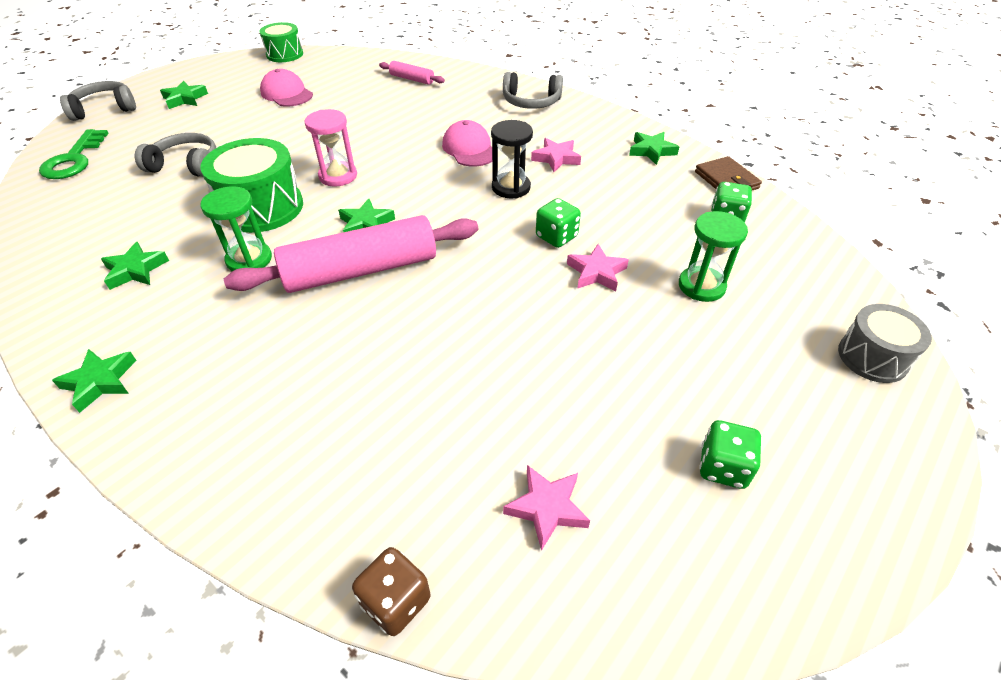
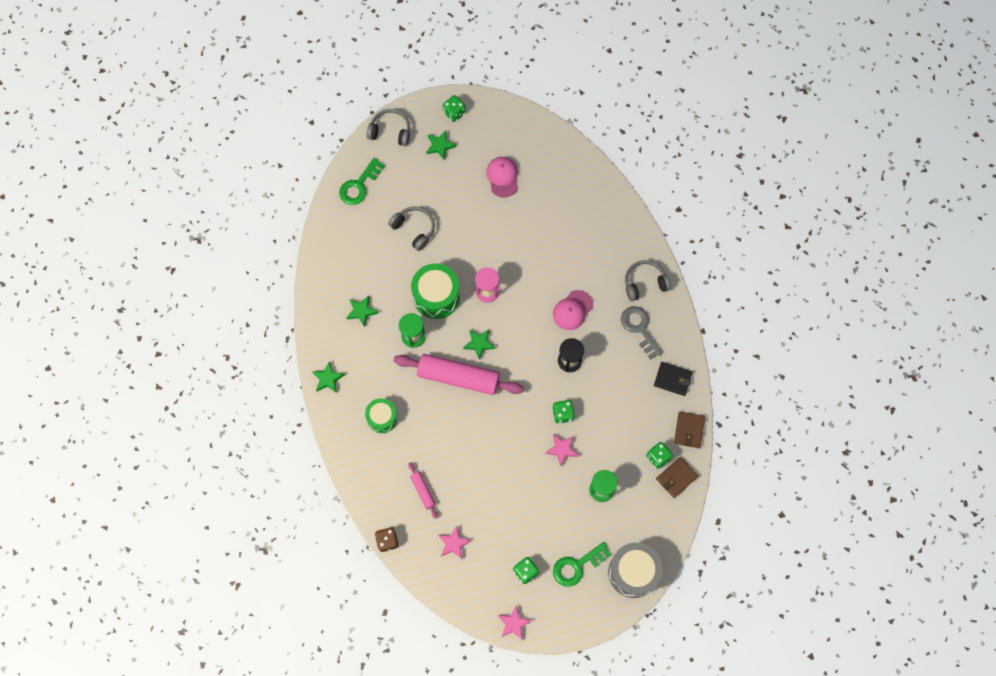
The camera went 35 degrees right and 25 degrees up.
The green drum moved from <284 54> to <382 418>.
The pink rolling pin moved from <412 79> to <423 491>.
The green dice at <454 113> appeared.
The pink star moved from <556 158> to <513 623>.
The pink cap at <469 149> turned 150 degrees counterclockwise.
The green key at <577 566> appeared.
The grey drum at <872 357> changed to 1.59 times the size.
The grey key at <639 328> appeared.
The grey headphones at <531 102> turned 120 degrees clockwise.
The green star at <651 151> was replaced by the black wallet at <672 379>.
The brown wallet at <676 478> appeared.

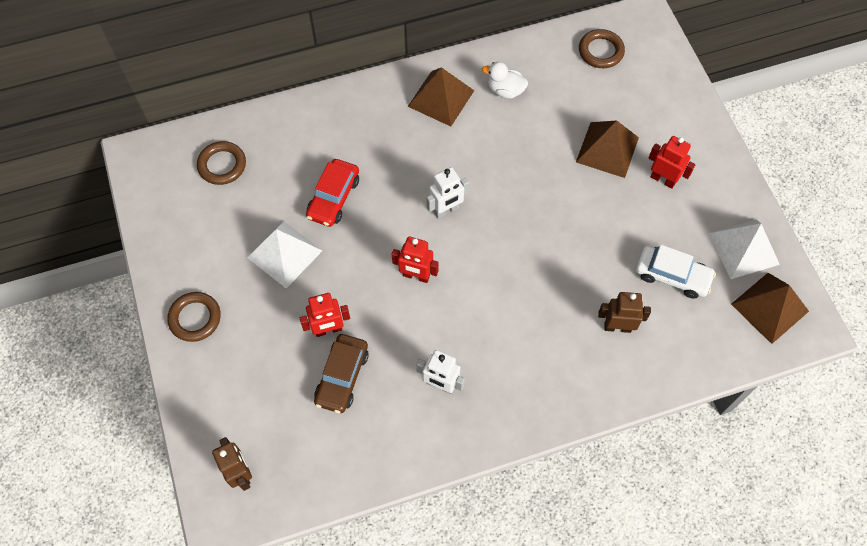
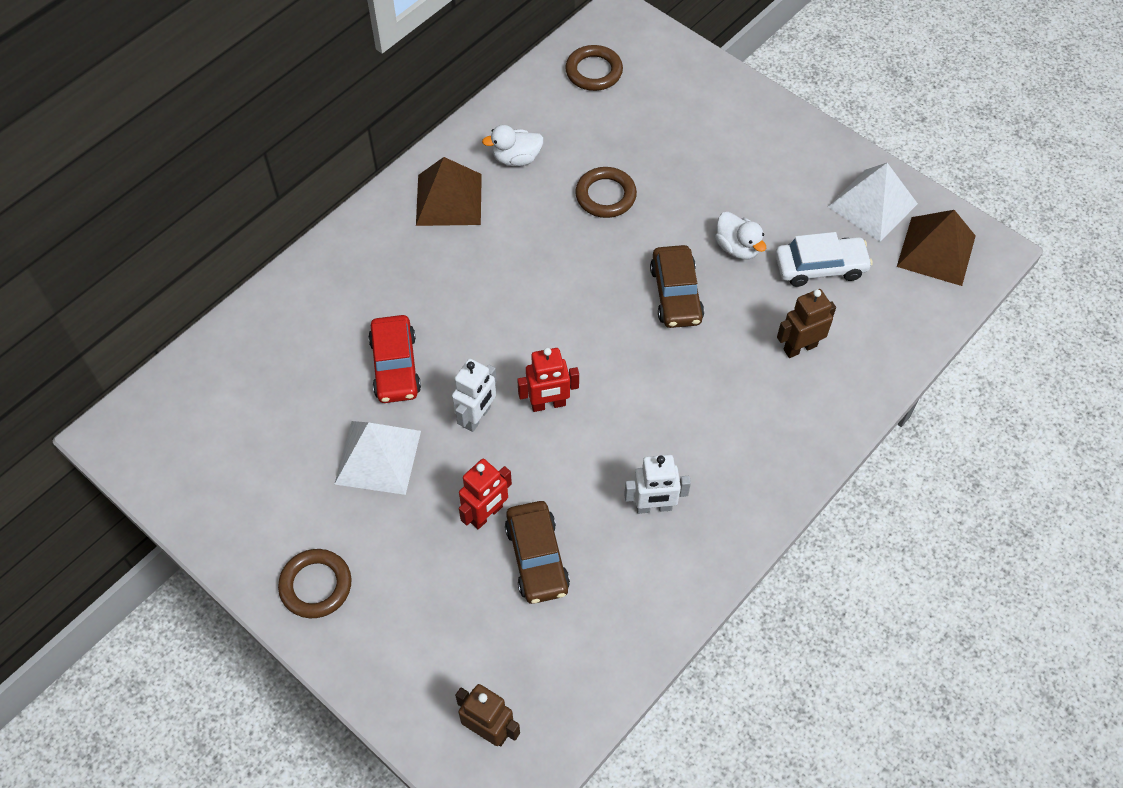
The camera went 30 degrees left and 5 degrees down.
The white robot moved from <446 210> to <477 417>.
The brown ring moved from <222 165> to <605 196>.
The brown car at <676 294> appeared.
The white duck at <737 247> appeared.
The brown pyramid at <607 149> disappeared.
The red robot at <663 179> disappeared.

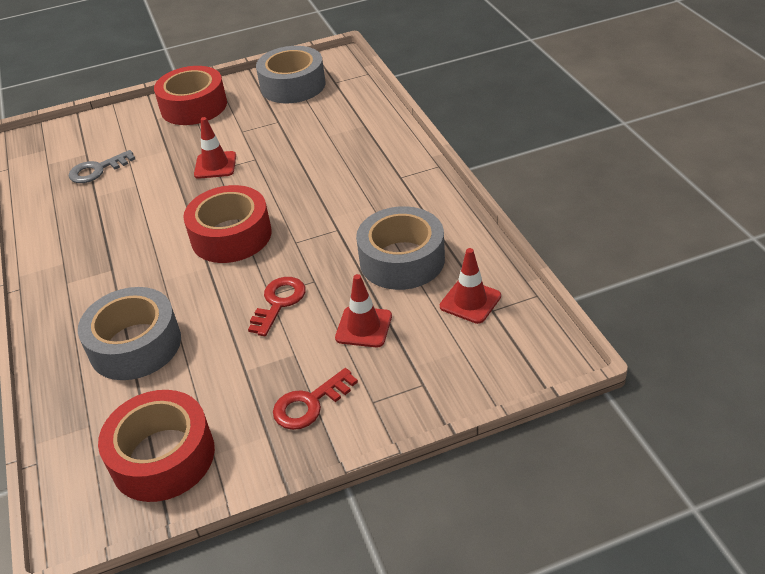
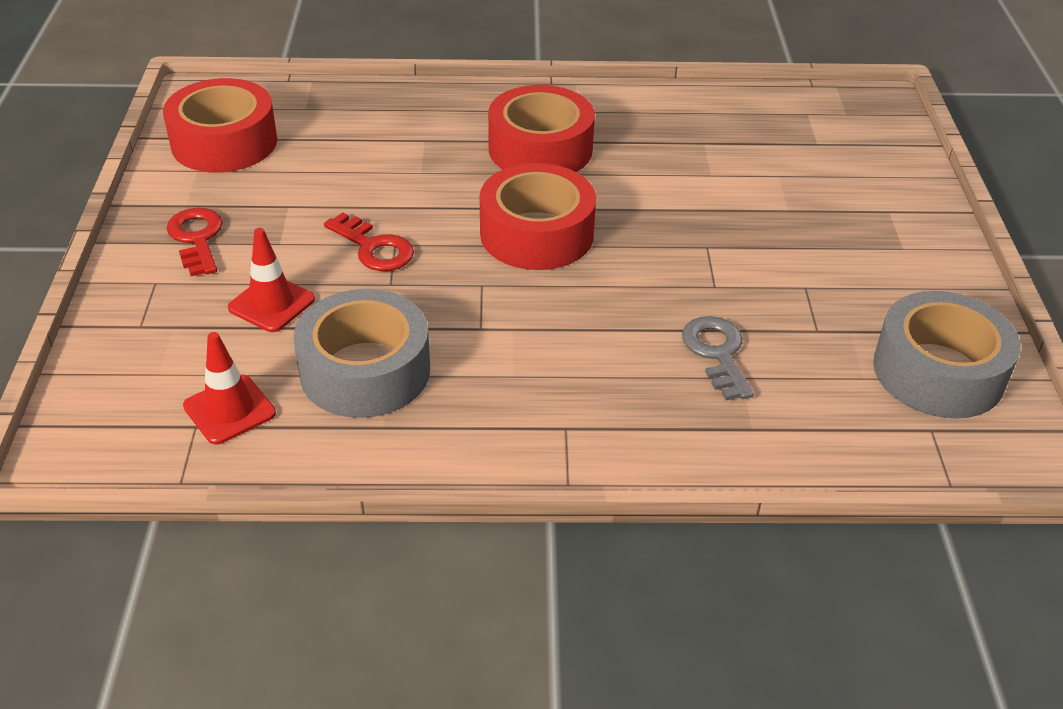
The camera went 105 degrees right and 0 degrees up.
The red tape moved from <194 106> to <540 149>.
The grey key moved from <97 170> to <717 353>.
The grey tape at <135 345> disappeared.
The red traffic cone at <215 165> disappeared.

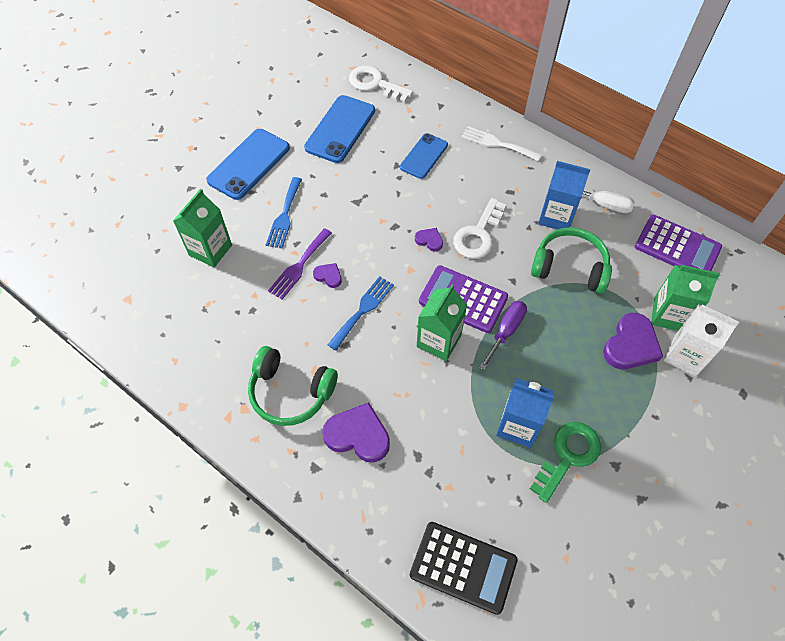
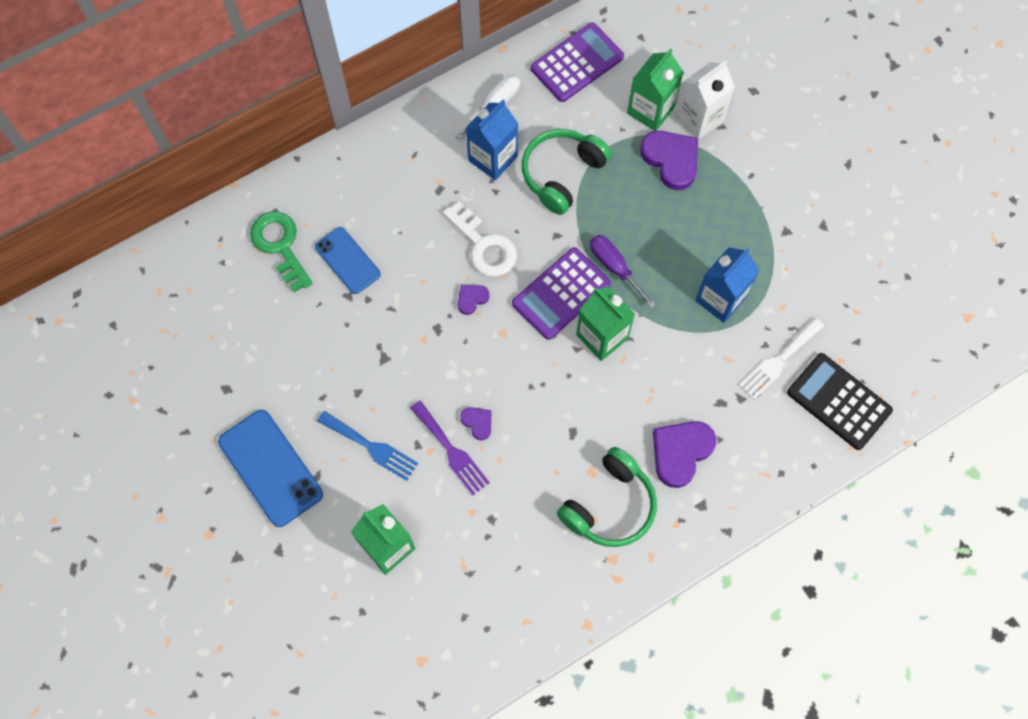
The camera went 70 degrees left and 10 degrees up.
The green key moved from <568 456> to <280 245>.
The purple heart at <328 276> turned 90 degrees clockwise.
The white fork moved from <497 143> to <779 361>.
The black calculator at <463 567> turned 90 degrees counterclockwise.
The blue phone at <340 129> disappeared.
The blue fork at <363 310> disappeared.
The white key at <375 84> disappeared.

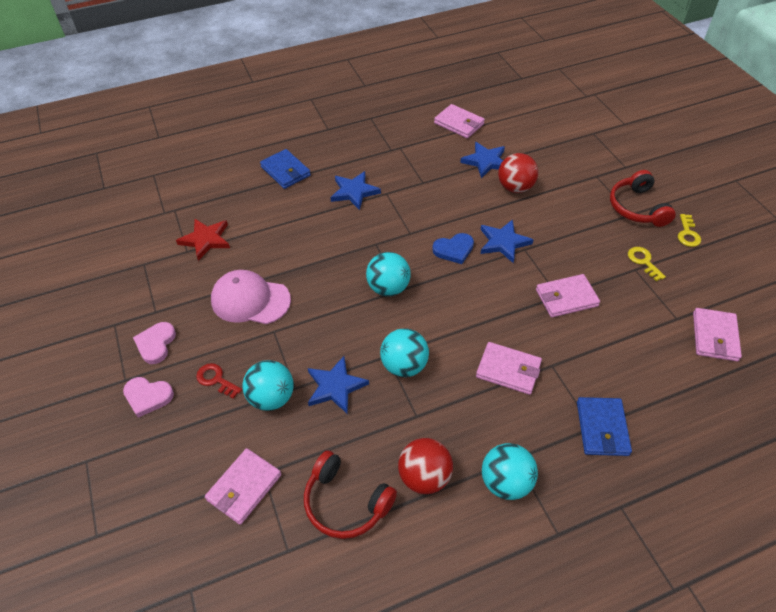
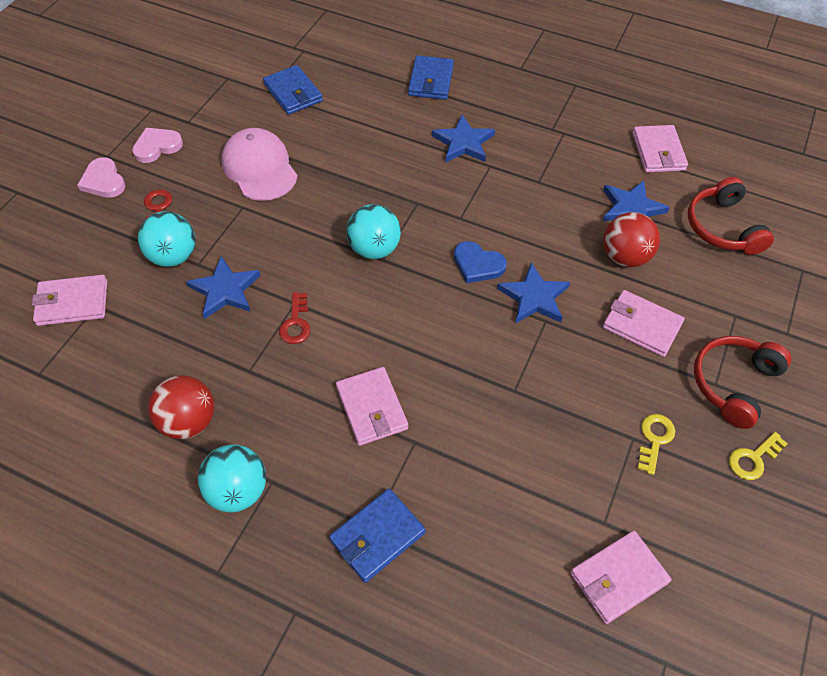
The camera went 45 degrees right and 5 degrees up.
The red star at <206 240> was replaced by the blue wallet at <293 93>.
The turquoise ball at <404 366> was replaced by the red key at <296 323>.
The pink wallet moved from <566 298> to <641 325>.
The red headphones moved from <345 503> to <722 227>.

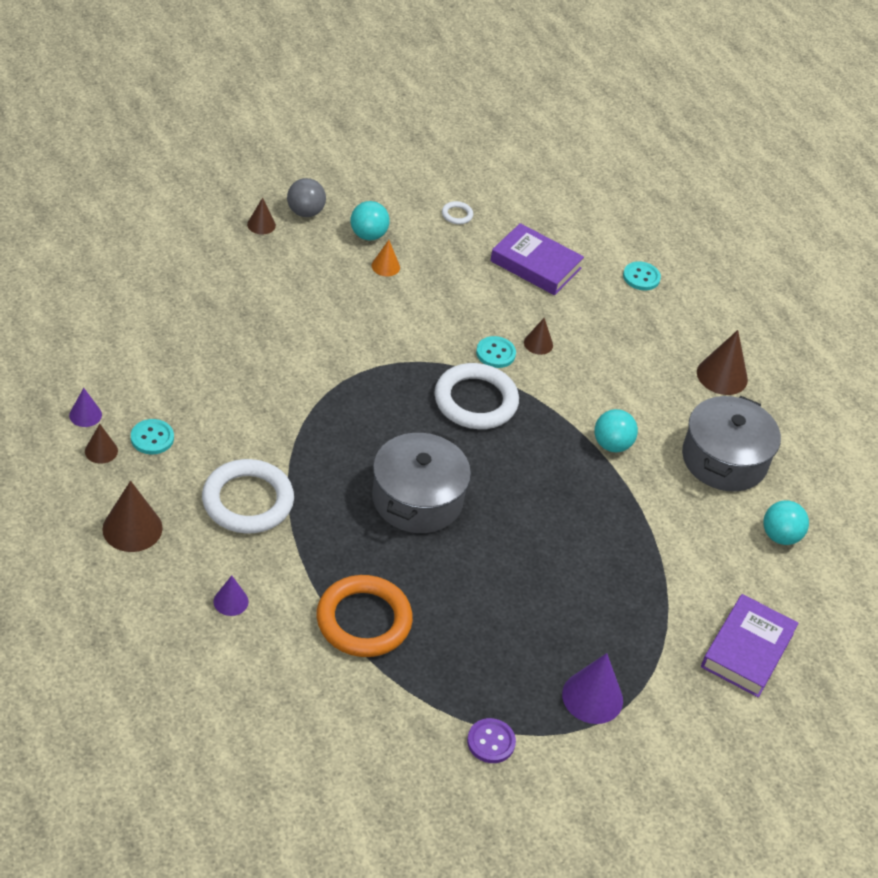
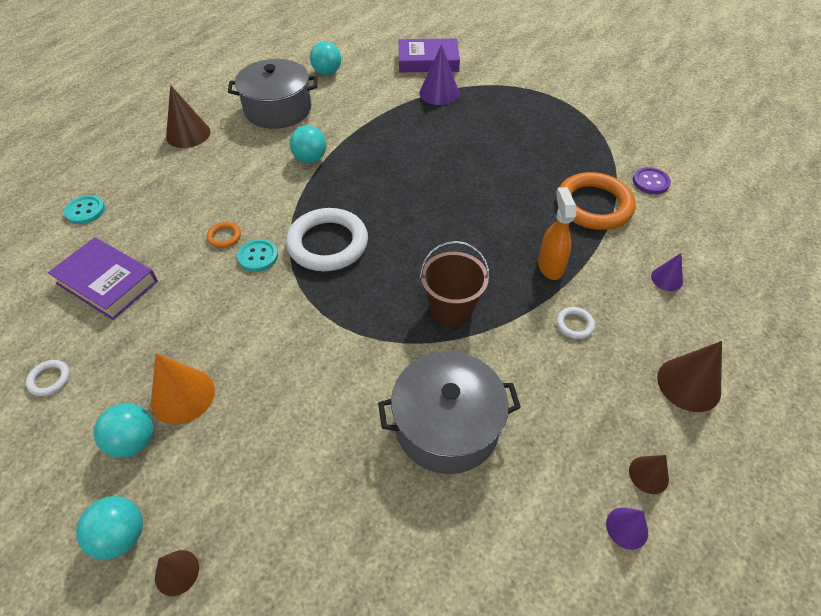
The camera went 115 degrees left and 5 degrees up.
The purple book at <535 265> turned 60 degrees counterclockwise.
The grey ball at <305 212> became the turquoise ball at <122 535>.
The orange cone at <385 266> changed to 1.74 times the size.
The brown cone at <538 344> was replaced by the orange ring at <224 237>.
The grey pot moved from <417 499> to <447 425>.
The purple cone moved from <592 697> to <439 93>.
The brown bucket at <451 309> appeared.
The orange spray bottle at <550 266> appeared.
The white ring at <247 501> changed to 0.42 times the size.
The purple button moved from <491 742> to <650 182>.
The turquoise button at <152 438> disappeared.

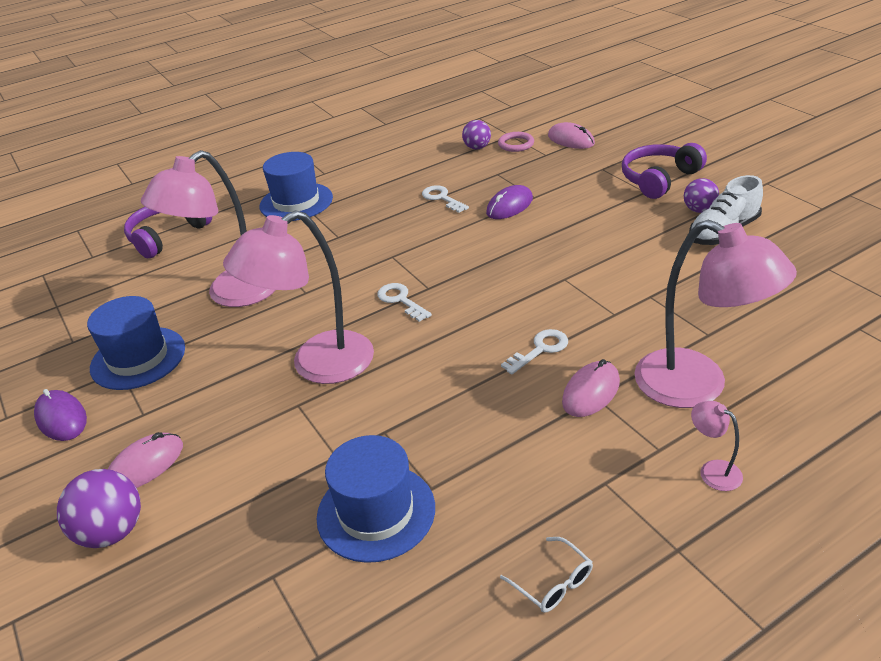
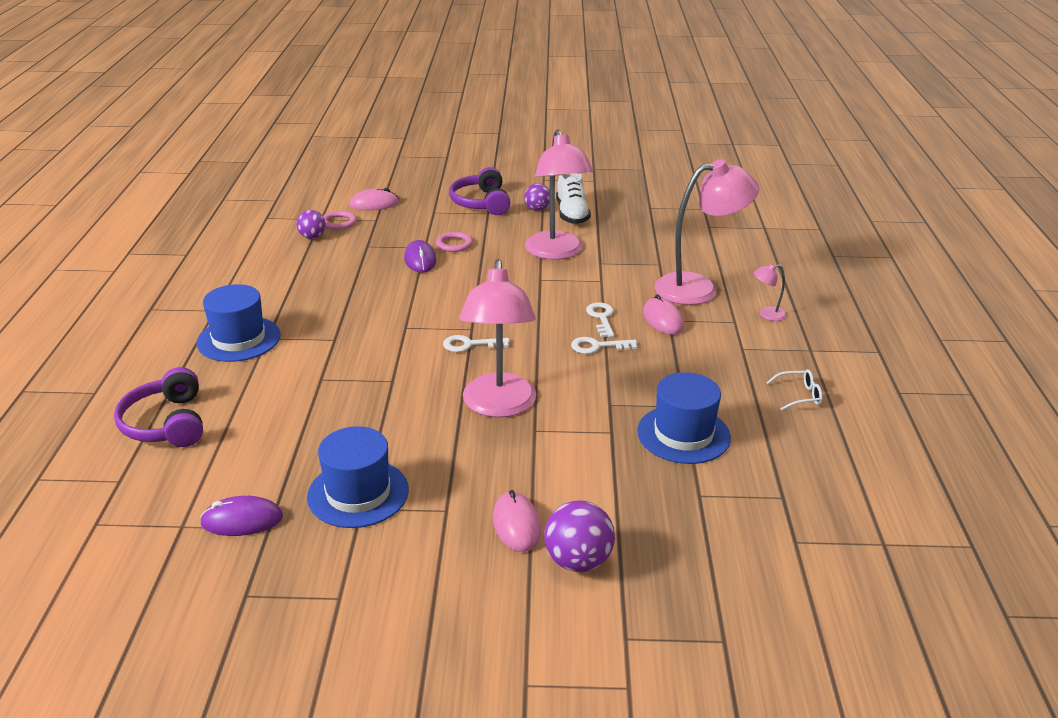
The camera went 60 degrees left and 5 degrees down.
The purple mouse moved from <61 418> to <242 520>.
The pink ring at <454 244> appeared.
The pink lamp moved from <231 294> to <556 252>.
The white key moved from <442 198> to <597 346>.

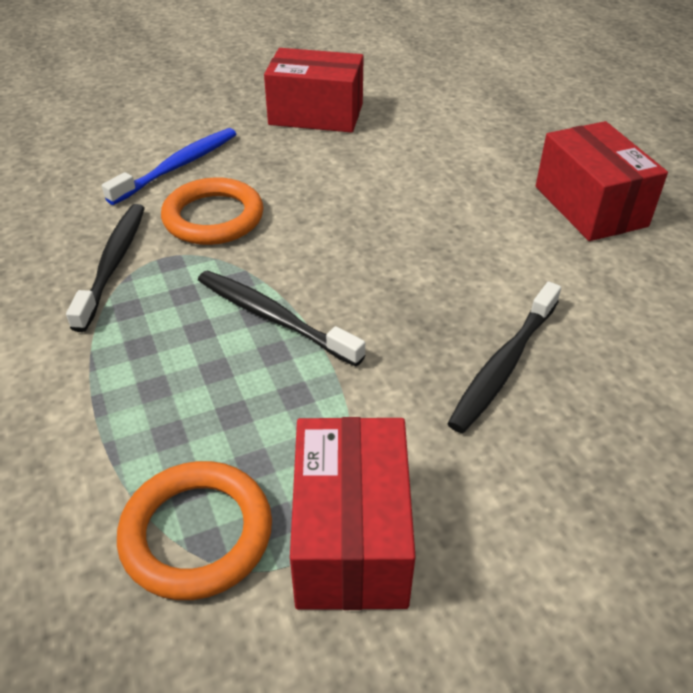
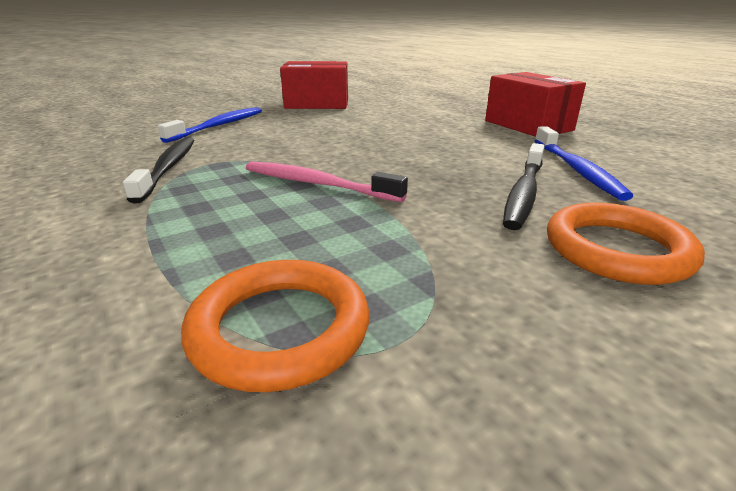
The camera went 10 degrees left and 15 degrees down.
The black toothbrush at <273 318> became the pink toothbrush at <317 184>.
The blue toothbrush at <576 170> appeared.
The orange ring moved from <213 217> to <617 250>.
The red box at <351 537> disappeared.

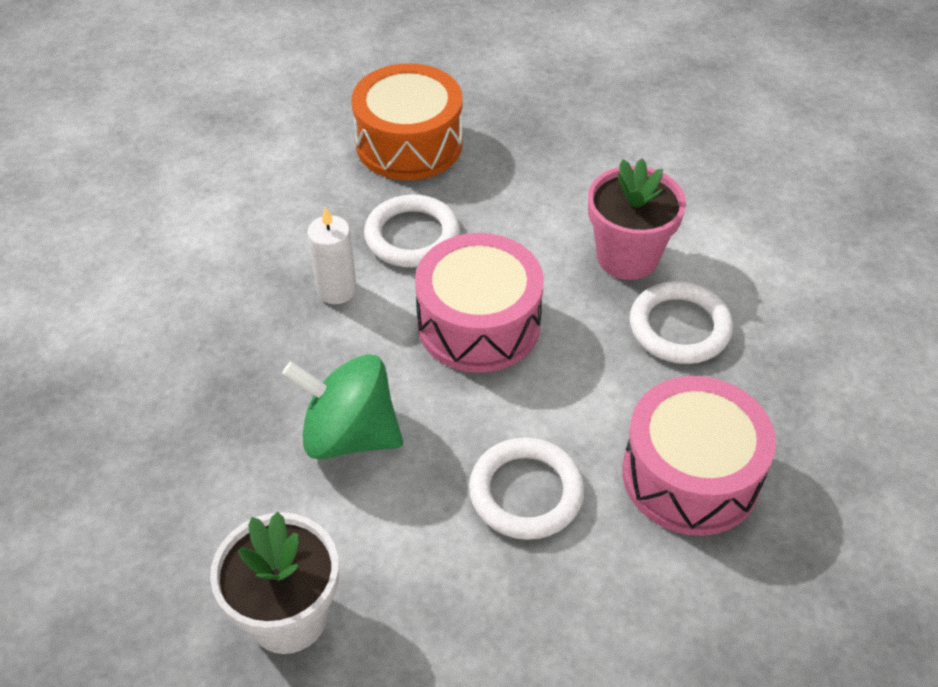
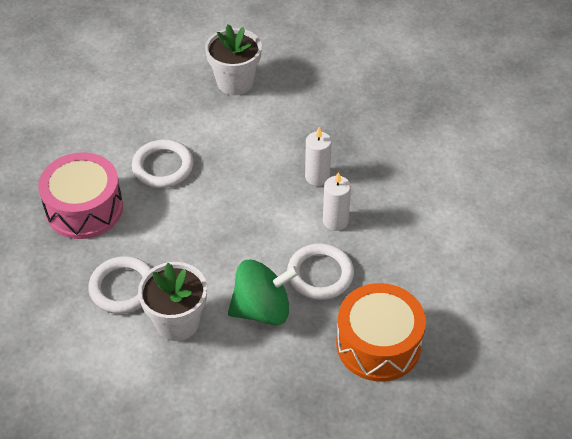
The camera went 150 degrees right and 0 degrees up.
The pink flower pot at <627 257> became the white flower pot at <177 322>.
The green spinning top moved from <349 435> to <262 309>.
The white candle at <317 177> appeared.
The pink drum at <478 324> disappeared.

